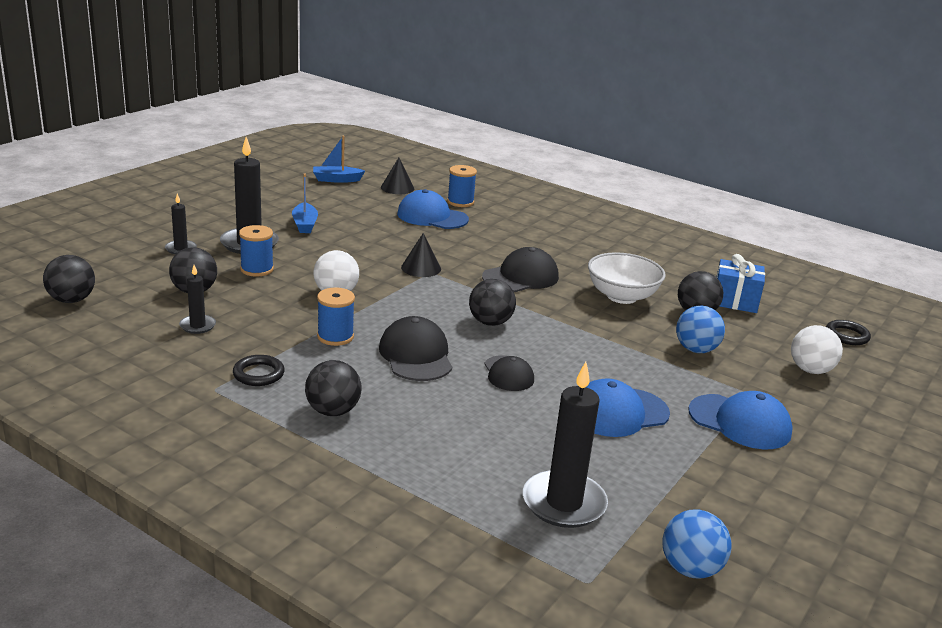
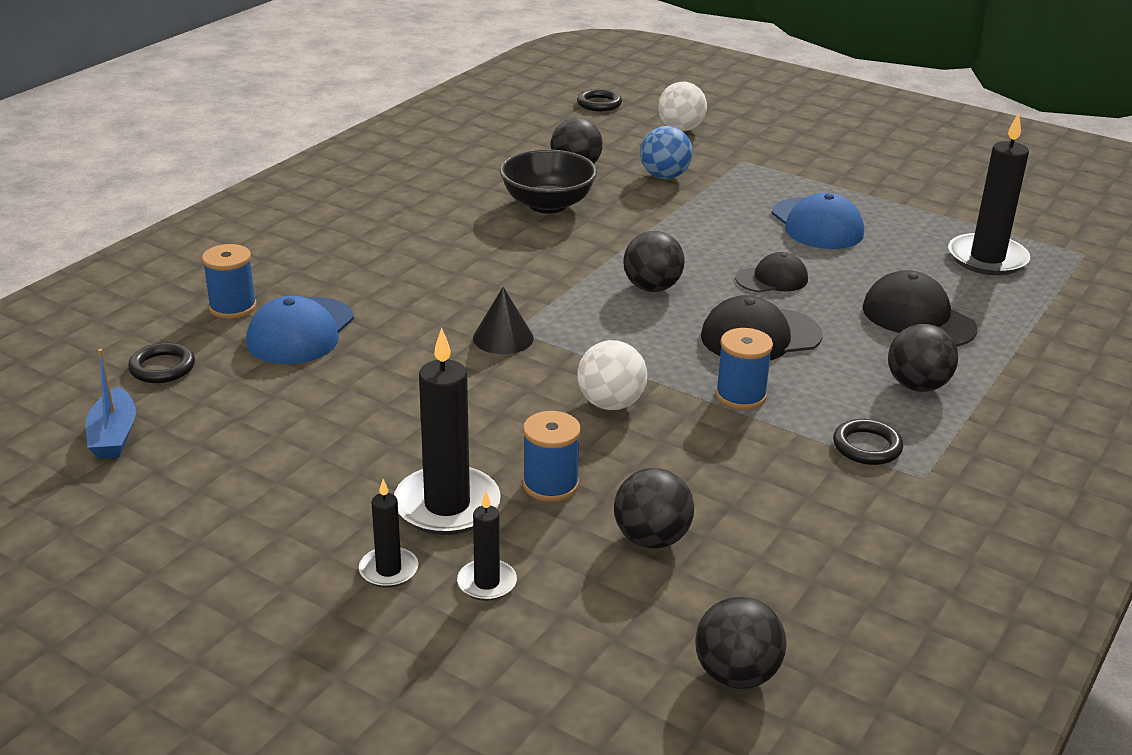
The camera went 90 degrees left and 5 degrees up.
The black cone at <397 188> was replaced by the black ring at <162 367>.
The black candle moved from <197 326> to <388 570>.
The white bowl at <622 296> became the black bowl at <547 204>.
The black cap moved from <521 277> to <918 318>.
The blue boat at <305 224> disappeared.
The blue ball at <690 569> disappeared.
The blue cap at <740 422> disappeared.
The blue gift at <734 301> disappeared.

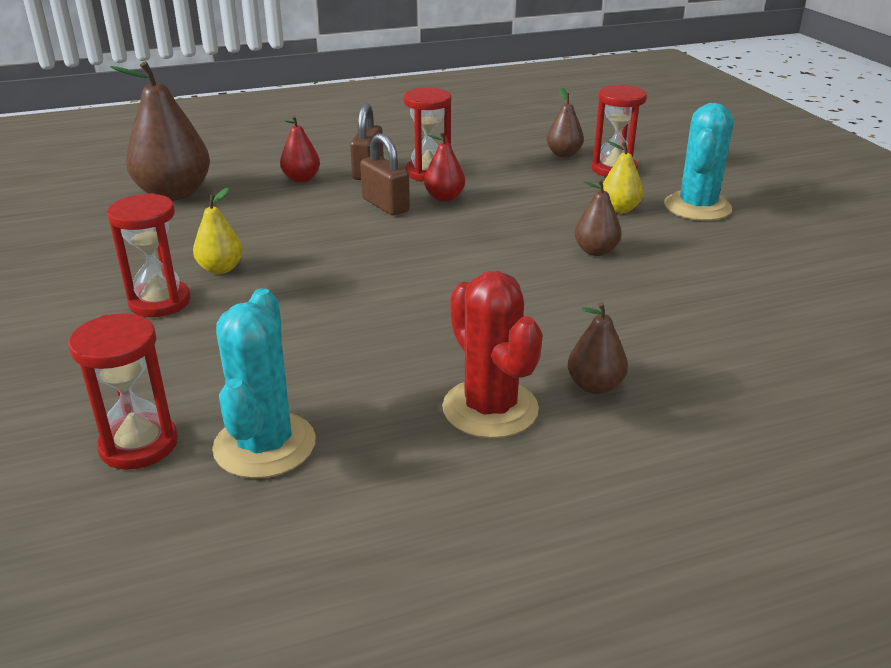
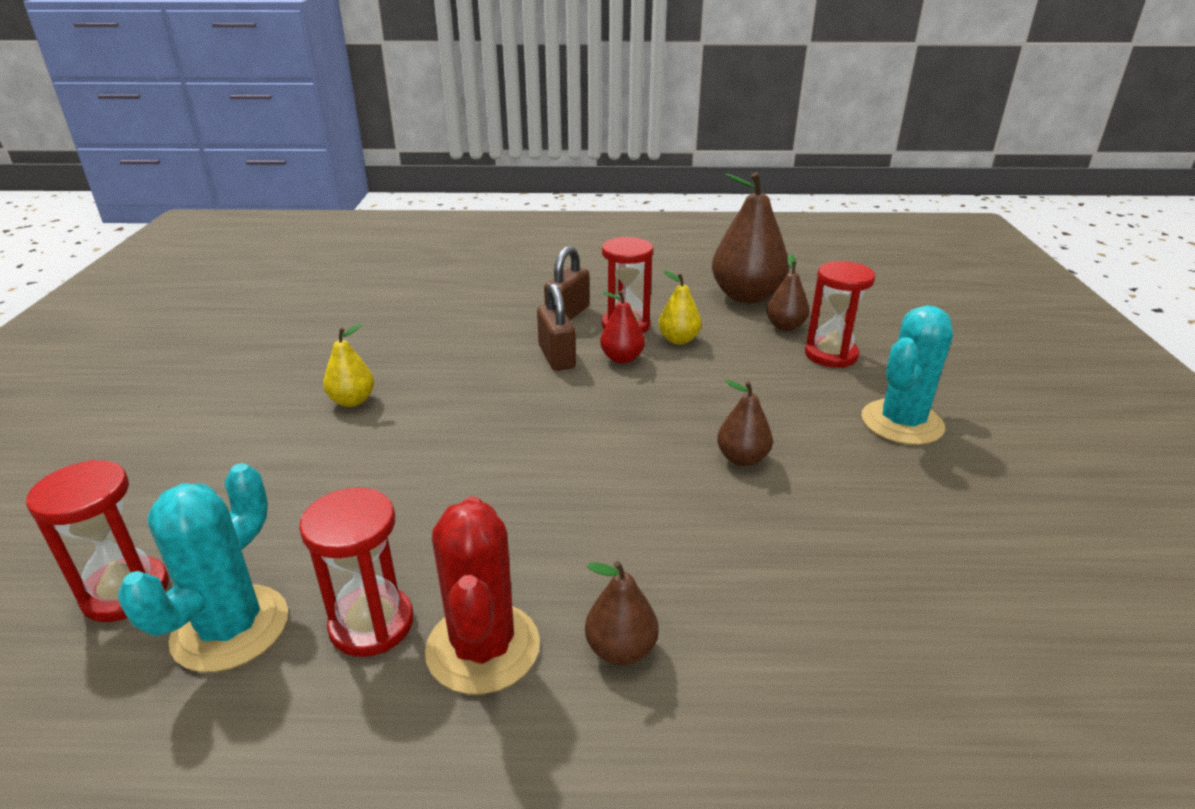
The camera went 20 degrees right and 0 degrees up.
The red hourglass moved from <160 302> to <371 624>.
The yellow pear moved from <619 209> to <678 340>.
The brown pear moved from <174 194> to <746 296>.
The red pear at <301 179> disappeared.

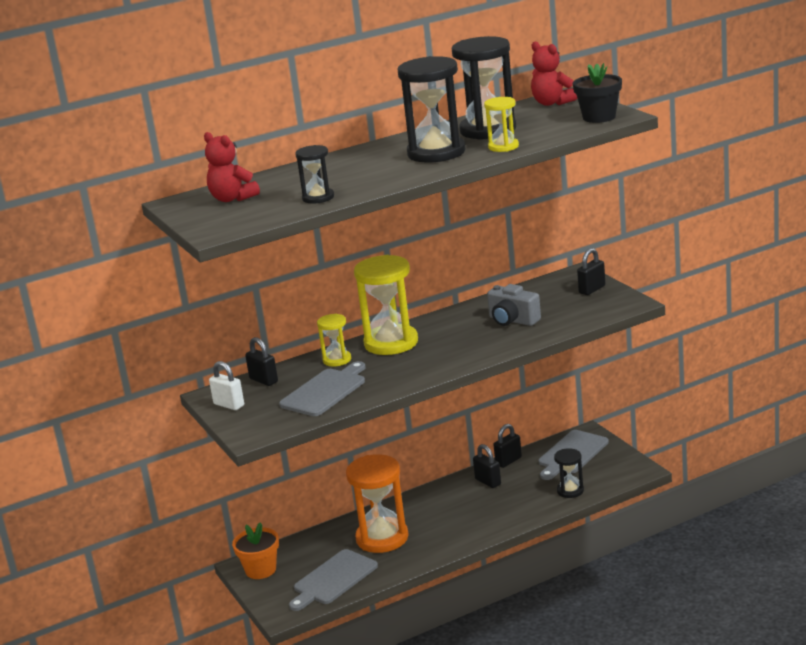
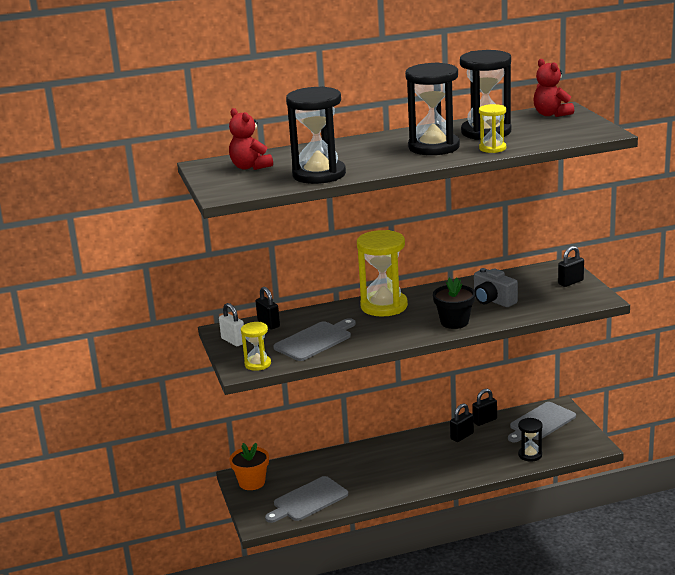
The camera went 10 degrees right and 0 degrees up.
The yellow hourglass moved from <337 360> to <257 364>.
The black hourglass at <318 198> changed to 1.92 times the size.
The black flower pot moved from <599 117> to <454 322>.
The black padlock at <488 482> turned 75 degrees clockwise.
The orange hourglass at <382 538> disappeared.

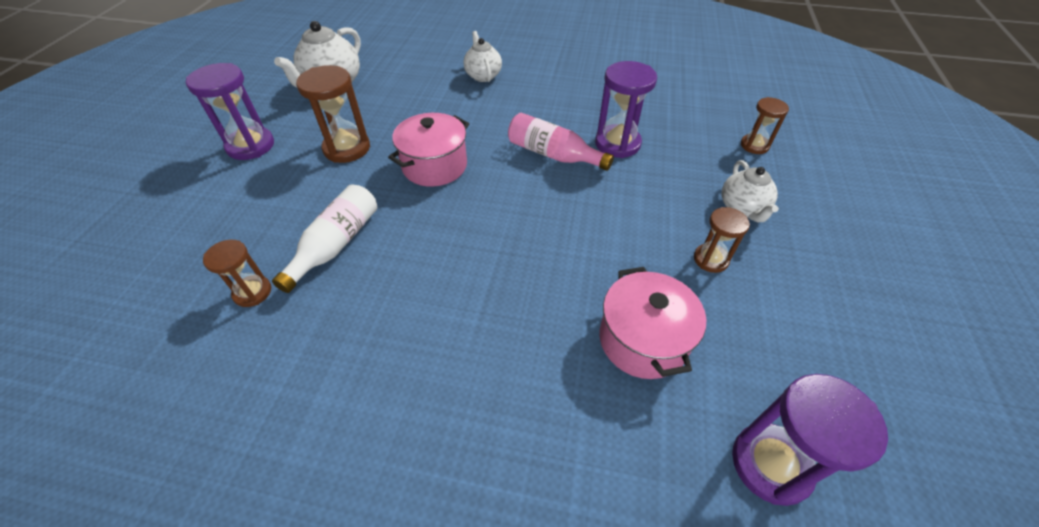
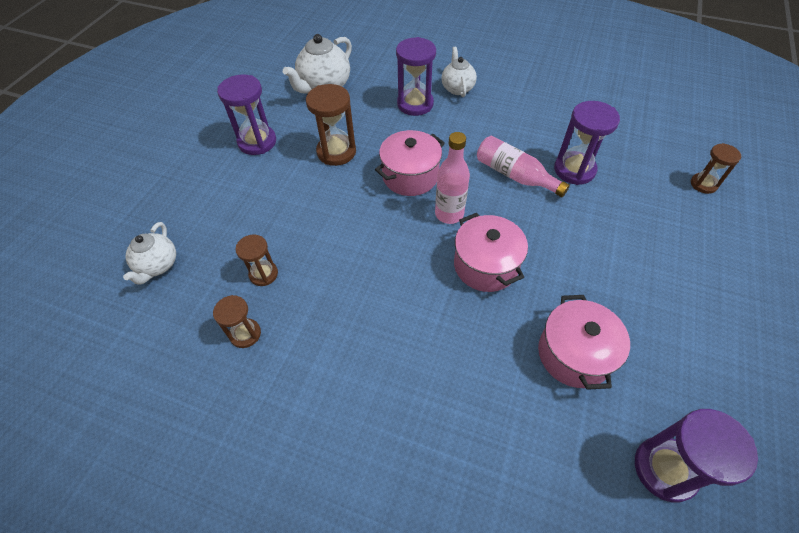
The camera went 10 degrees right and 5 degrees up.
The white teapot moved from <742 208> to <158 265>.
The brown hourglass moved from <710 259> to <245 334>.
The purple hourglass at <415 104> appeared.
The pink bottle at <449 214> appeared.
The pink pot at <485 265> appeared.
The white bottle at <336 244> disappeared.

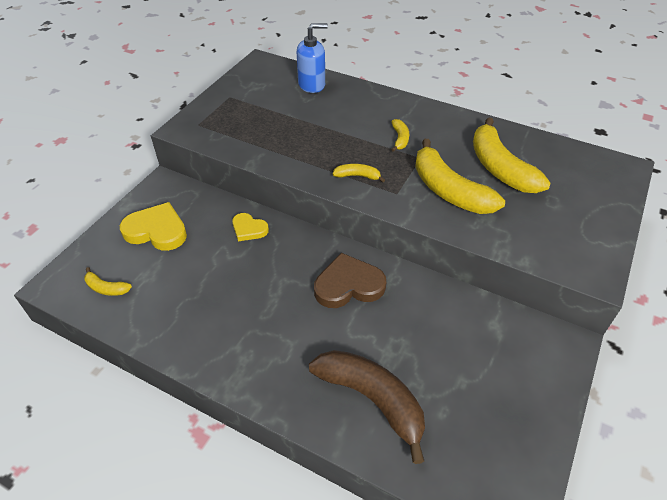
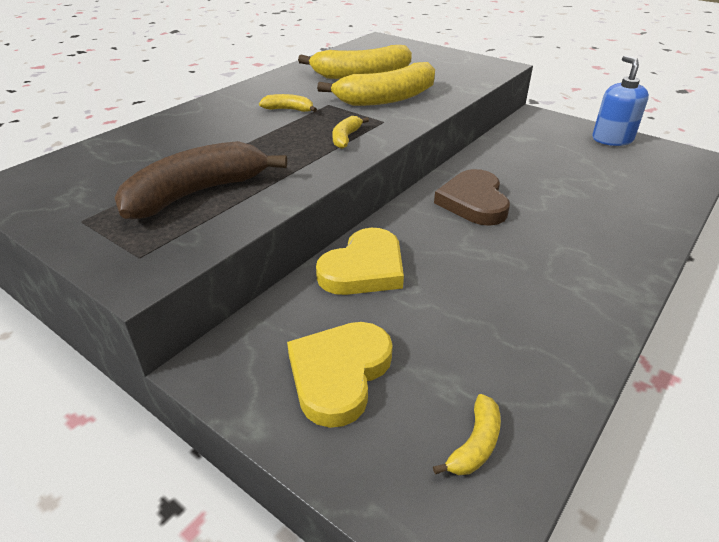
The camera went 80 degrees left and 10 degrees down.
The brown banana moved from <372 399> to <197 193>.
The yellow heart at <249 229> changed to 1.70 times the size.
The blue soap dispenser moved from <312 85> to <612 139>.

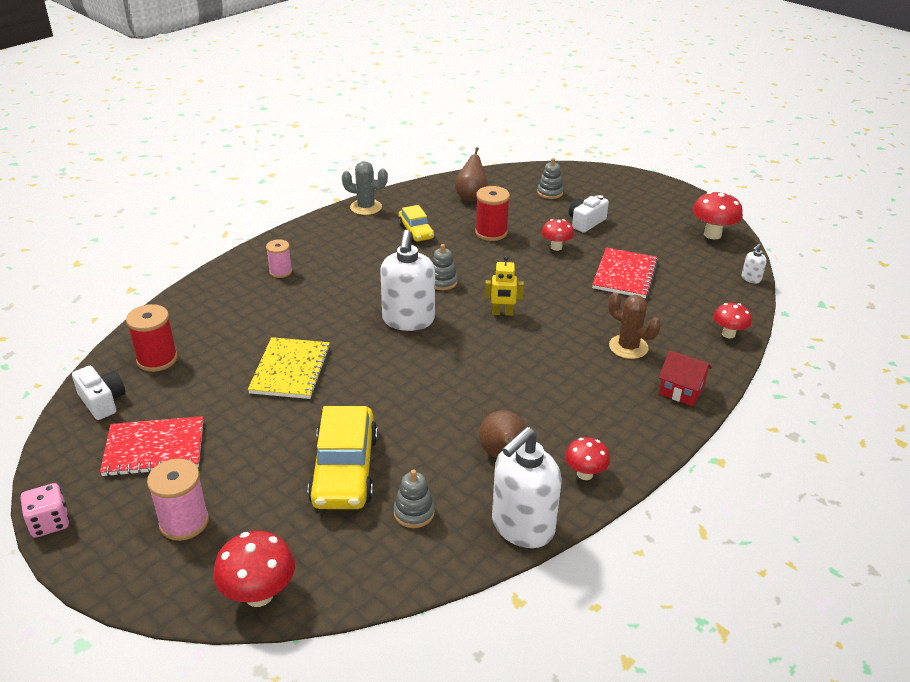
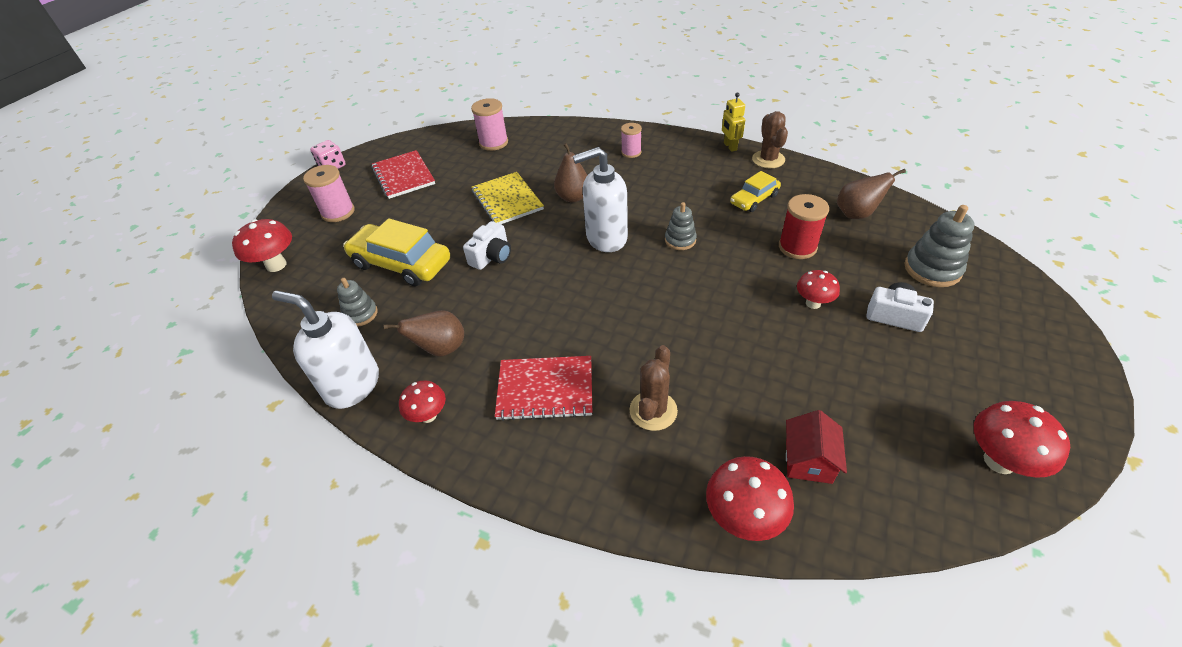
The camera went 75 degrees right and 10 degrees up.
The yellow car at <344 469> turned 45 degrees clockwise.
The white camera moved from <102 401> to <491 256>.
The red spool at <157 359> became the pink spool at <493 143>.
The yellow notebook at <290 370> turned 75 degrees clockwise.
The red notebook moved from <625 275> to <545 389>.
The brown pear at <573 197> appeared.
The red mushroom at <728 334> changed to 1.53 times the size.
The yellow robot moved from <502 313> to <730 146>.
The grey cactus at <366 207> became the brown cactus at <768 159>.
The red house moved from <681 390> to <808 460>.
The grey stacking toy at <550 193> changed to 1.56 times the size.
The white soap dispenser at <750 279> disappeared.

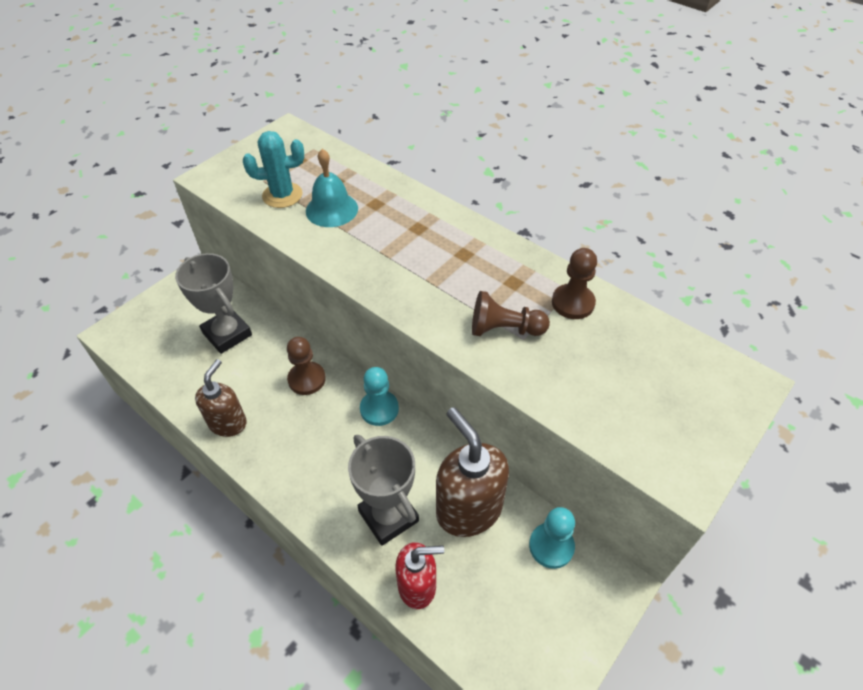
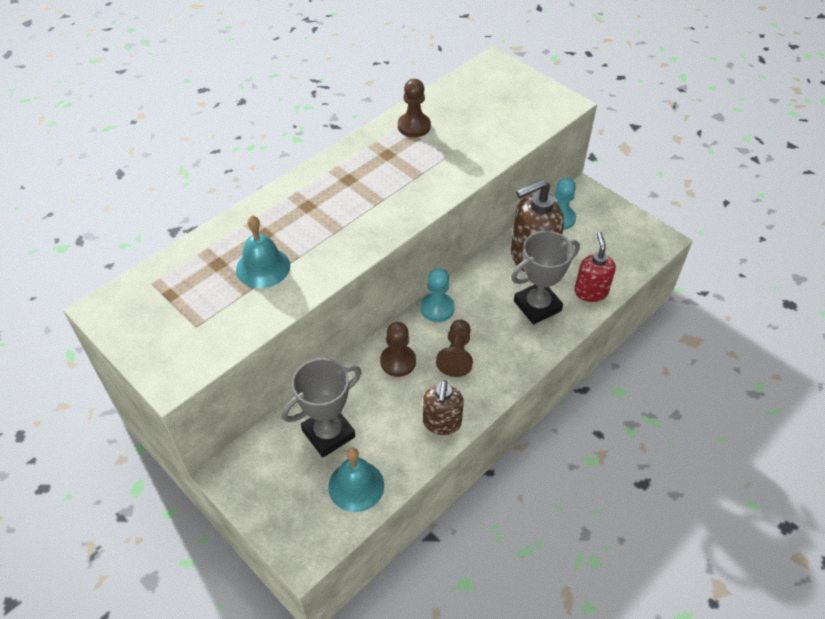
The camera went 85 degrees left and 0 degrees up.
The turquoise bell at <356 485> appeared.
The brown soap dispenser at <228 423> turned 105 degrees counterclockwise.
The brown pawn moved from <504 329> to <456 355>.
The turquoise cactus at <282 195> disappeared.

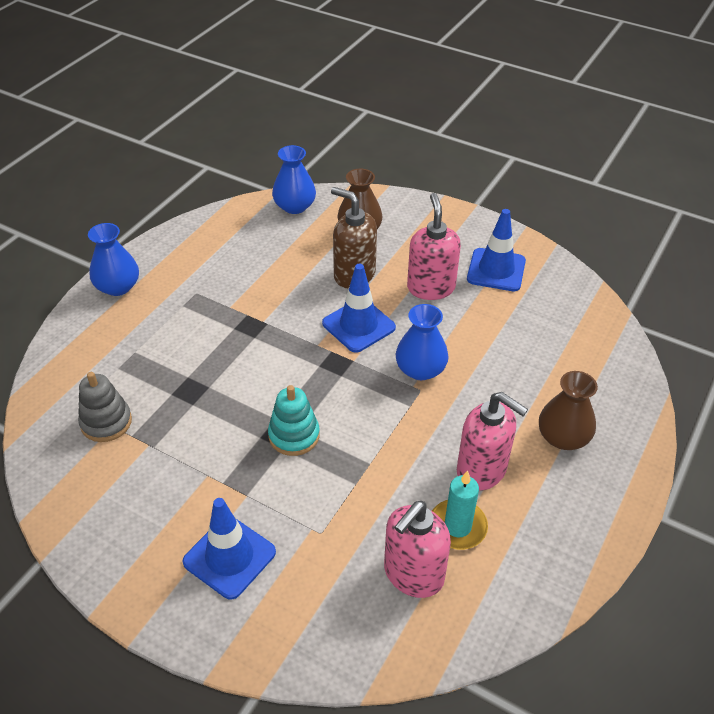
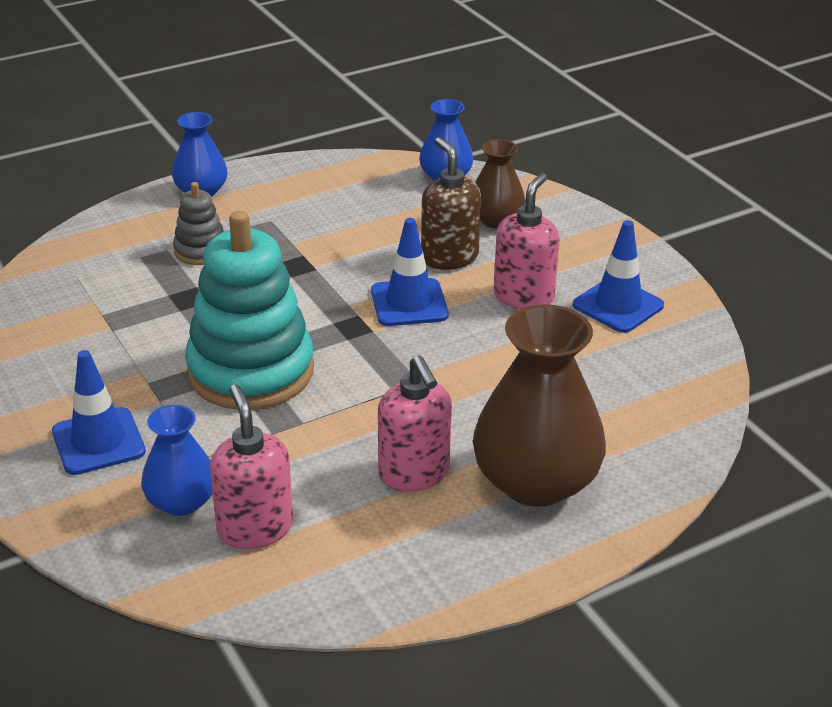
The camera went 30 degrees right and 10 degrees down.
The blue vase moved from <420 369> to <181 501>.
The grey stacking toy moved from <106 422> to <201 251>.
The turquoise stacking toy at <294 435> changed to 2.10 times the size.
The pink soap dispenser at <413 574> turned 90 degrees clockwise.
The brown vase at <563 437> changed to 1.80 times the size.
The turquoise candle at <457 527> disappeared.

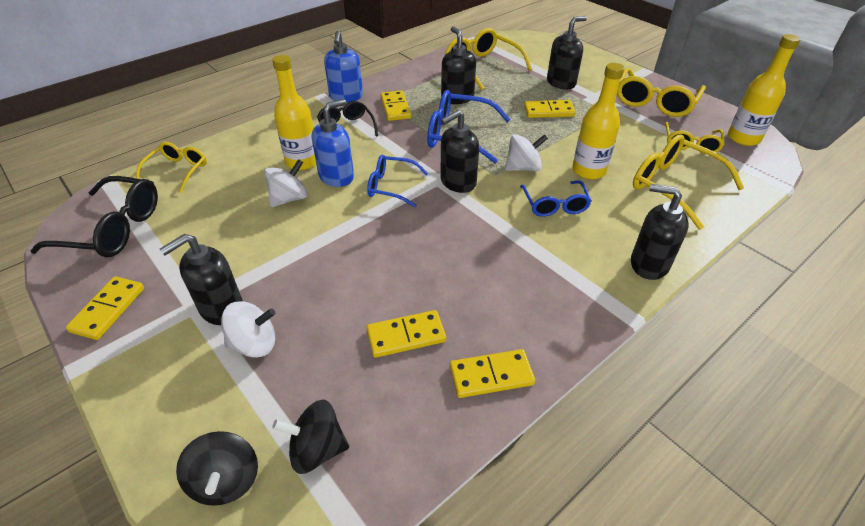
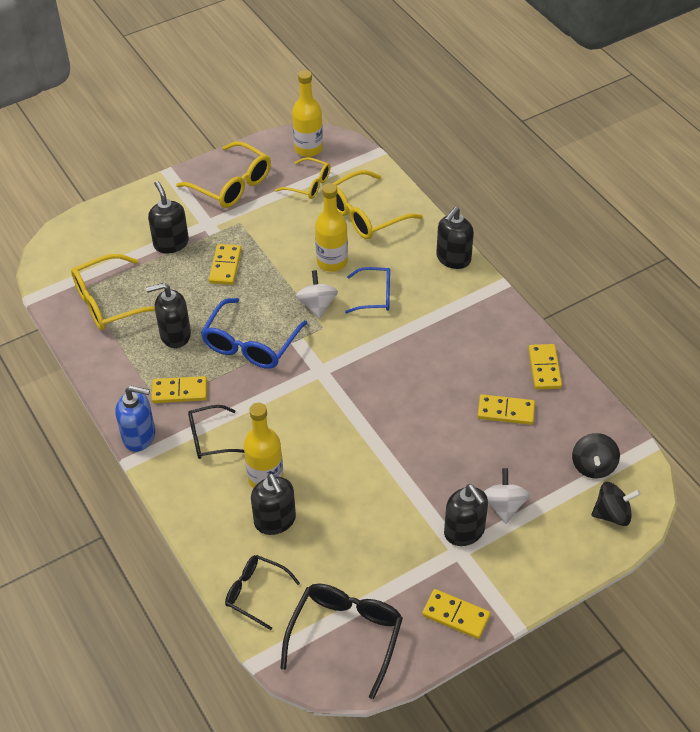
The camera went 80 degrees left and 5 degrees up.
The yellow glasses at <177 171> became the black glasses at <256 593>.
The black soap dispenser moved from <457 182> to <275 521>.
The yellow domino at <406 336> turned 75 degrees counterclockwise.
The white spinning top at <289 198> disappeared.
The blue soap dispenser at <336 176> disappeared.
The blue glasses at <391 186> disappeared.

